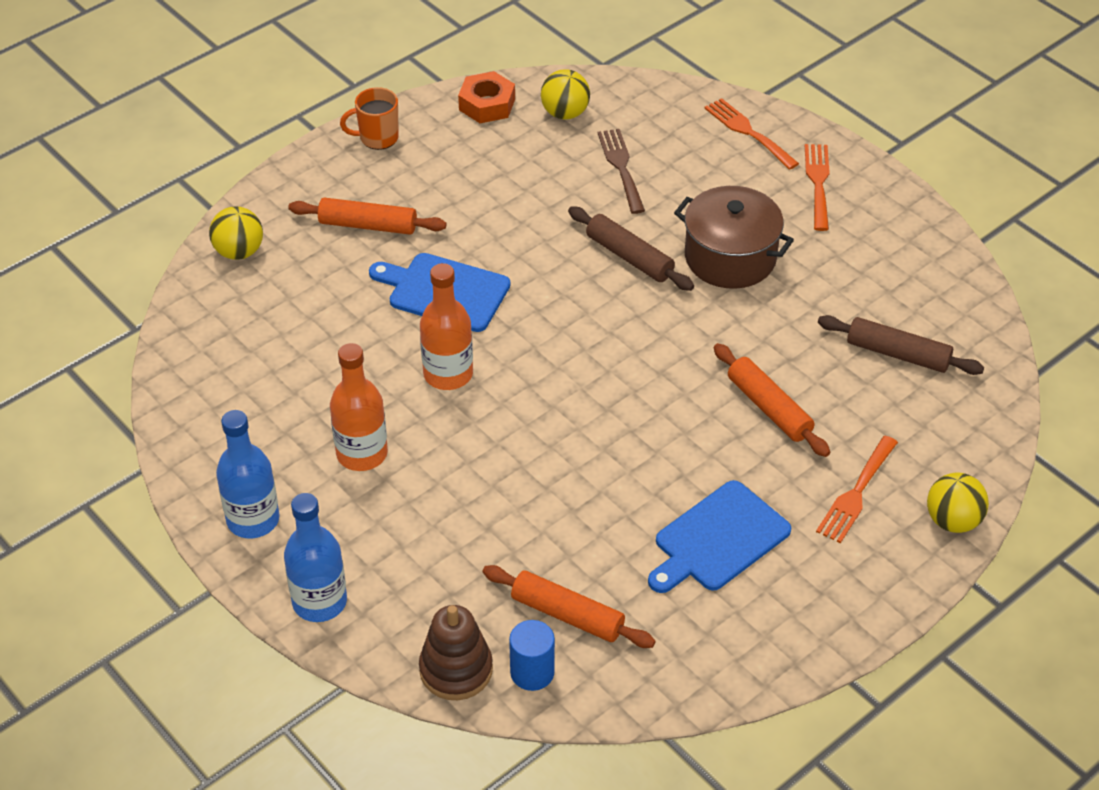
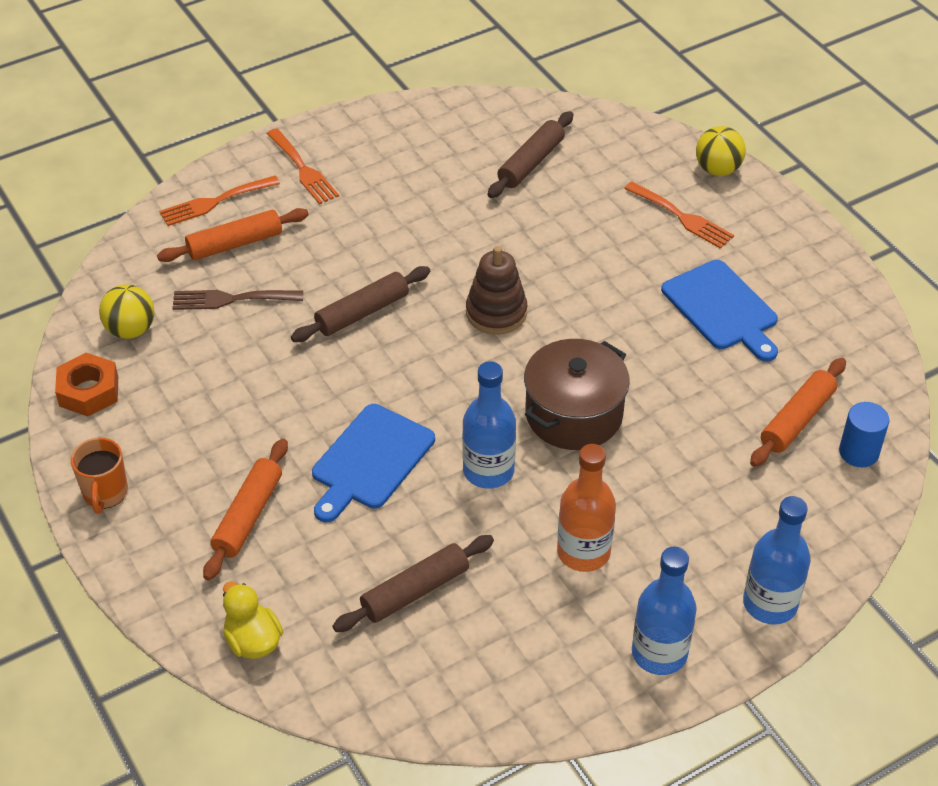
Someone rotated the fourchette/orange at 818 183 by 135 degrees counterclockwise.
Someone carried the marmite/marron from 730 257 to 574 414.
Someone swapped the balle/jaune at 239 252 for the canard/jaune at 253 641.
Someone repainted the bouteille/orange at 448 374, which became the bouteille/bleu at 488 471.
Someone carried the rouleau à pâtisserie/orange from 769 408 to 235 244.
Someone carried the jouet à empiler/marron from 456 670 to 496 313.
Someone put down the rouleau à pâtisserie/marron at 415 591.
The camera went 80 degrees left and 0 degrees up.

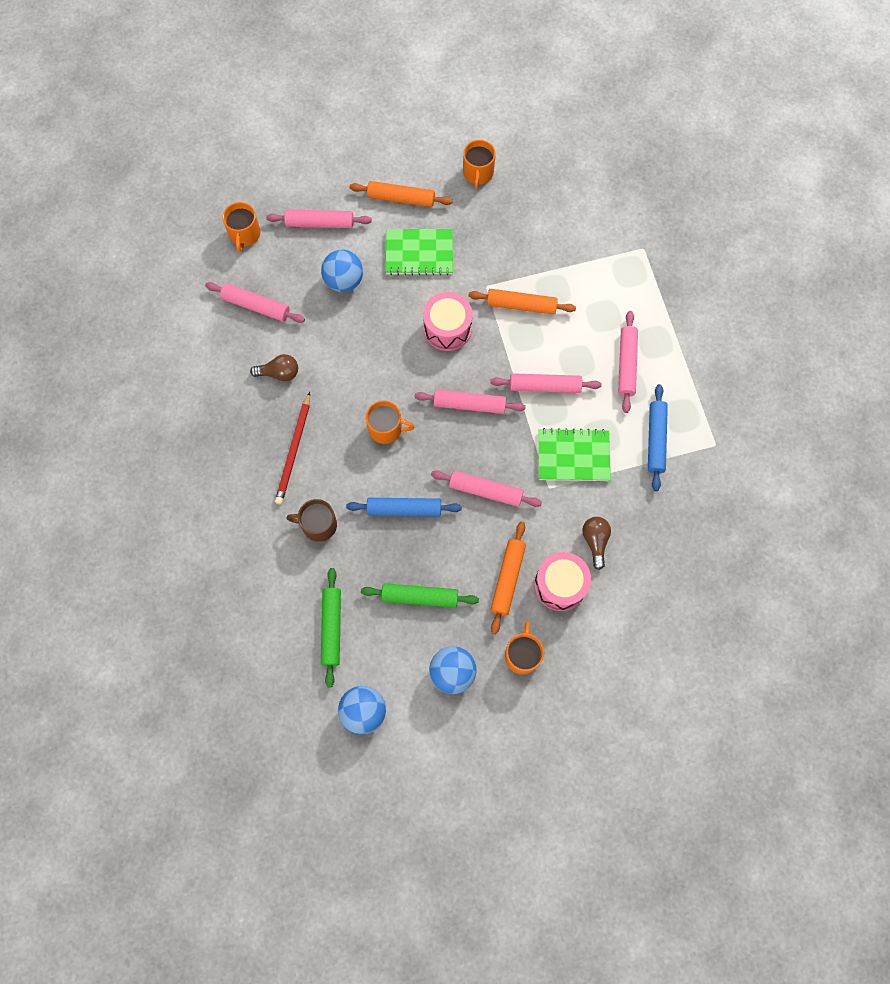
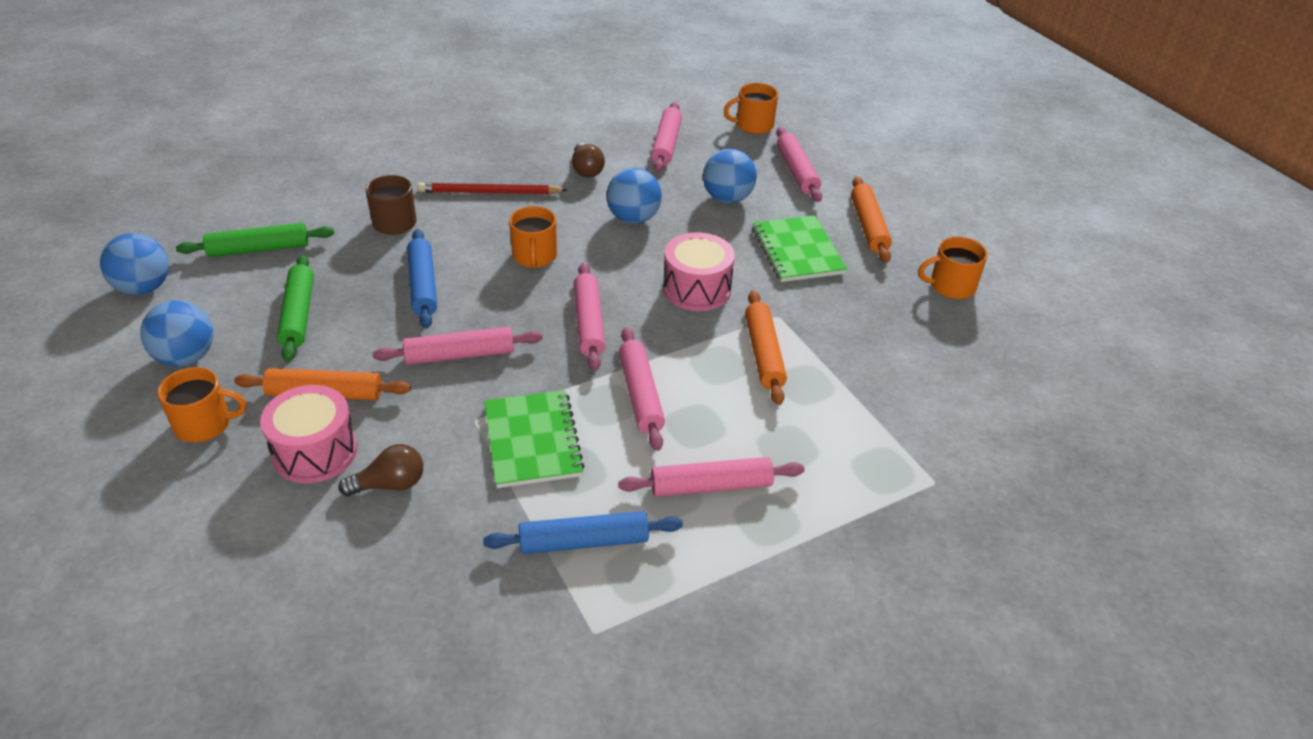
Someone rotated the rouleau à pâtisserie/rose at 485 491 by 75 degrees clockwise.
Someone put down the balle/bleu at 633 218.
The camera went 75 degrees right and 30 degrees down.

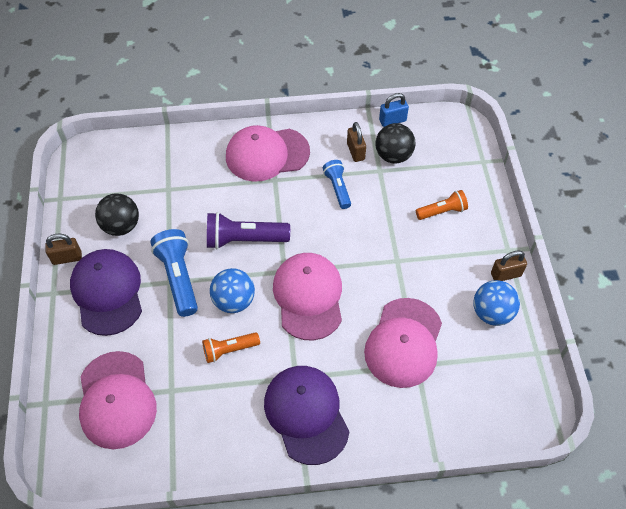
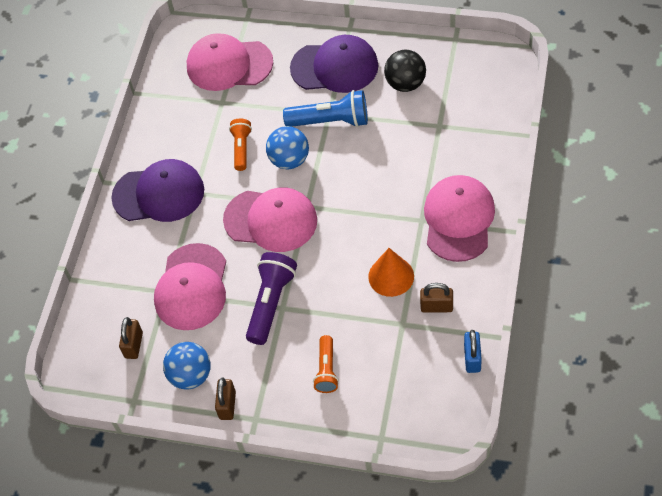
Someone took away the balle/noir at 393 156.
Someone swapped the lampe de poche/bleu at 337 188 for the cône/orange at 391 276.
Someone carried the lampe de poche/violet from 244 239 to 271 303.
Someone carried the cadenas/marron from 67 258 to 134 345.
Someone rotated the casquette/rose at 404 343 by 120 degrees counterclockwise.
The camera went 115 degrees right and 0 degrees up.

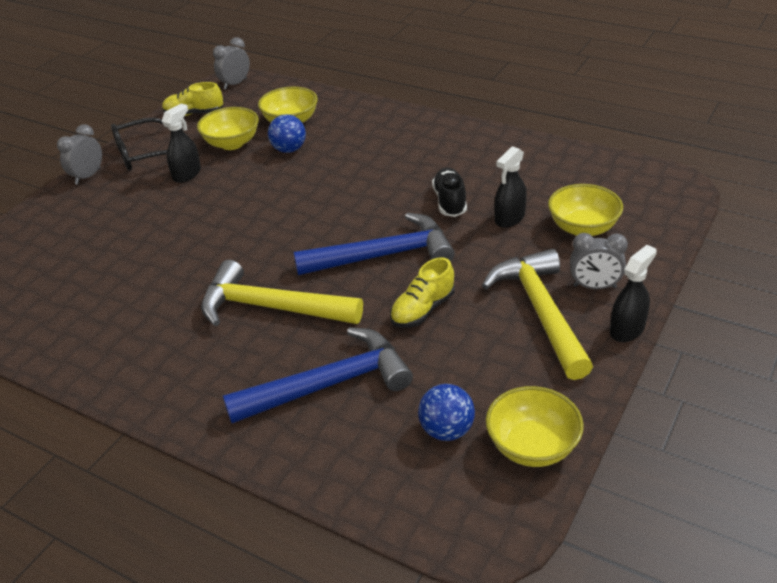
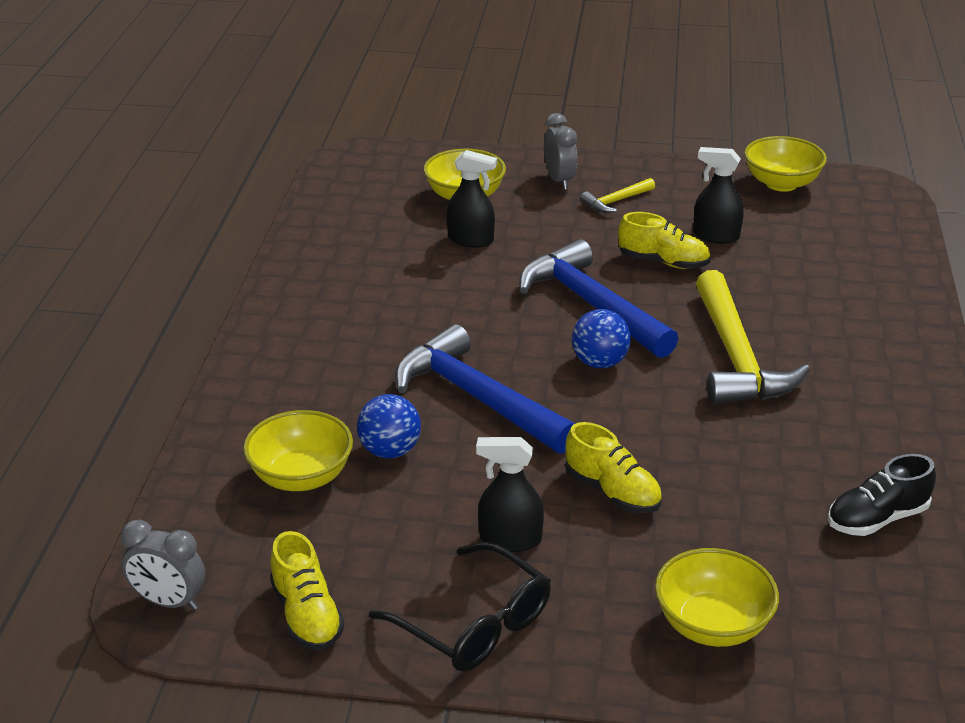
Someone carried the bol/jaune from 232 143 to 712 625.
Someone took away the réveil/gris at 88 176.
Someone carried the chaussure/noir from 450 202 to 877 519.
Someone carried the vaporisateur/noir from 627 329 to 715 235.
Someone scaled the marteau/jaune at 540 311 by 0.46.
Someone carried the marteau/bleu from 330 384 to 477 398.
Someone carried the balle/bleu from 446 430 to 599 362.
Someone put down the chaussure/jaune at 612 492.
The camera went 115 degrees left and 5 degrees down.

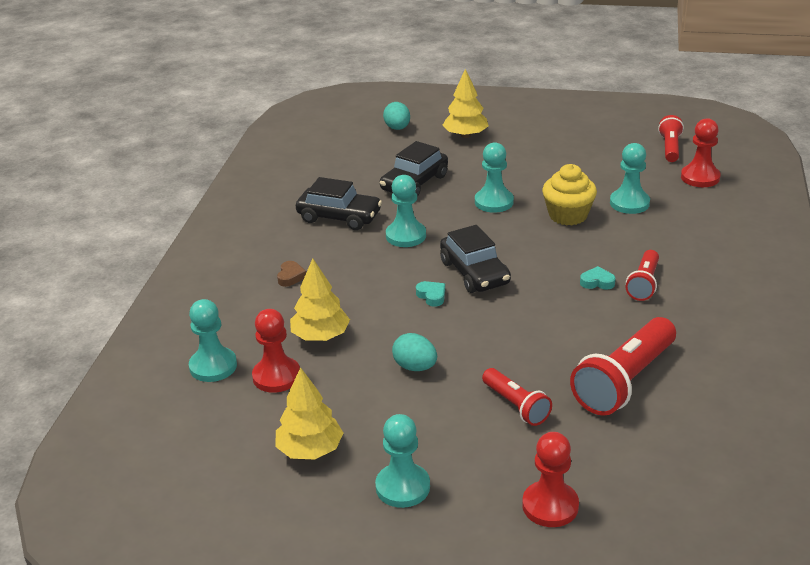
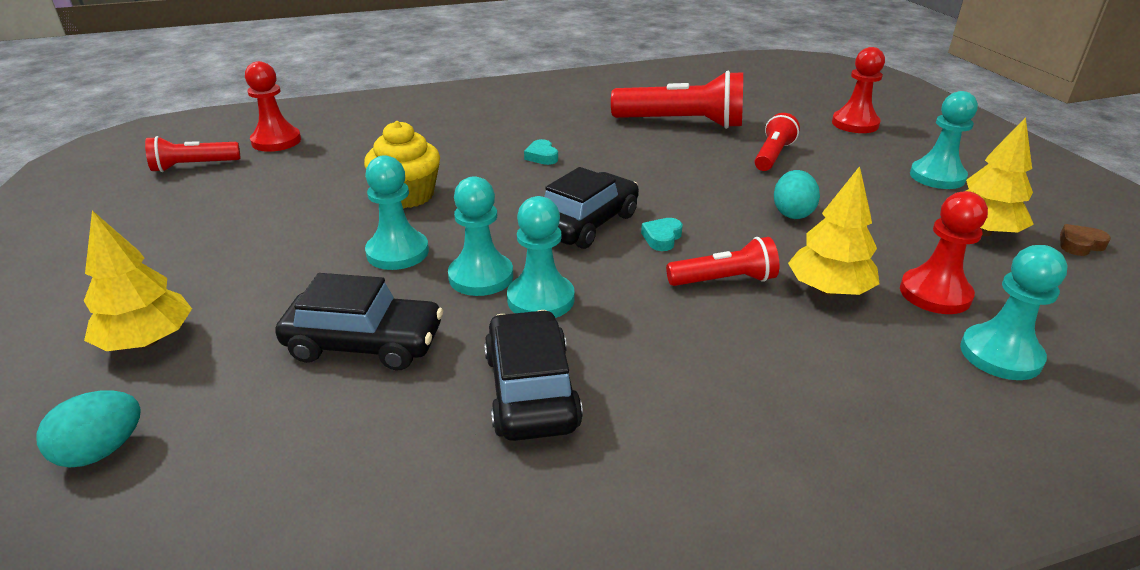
Someone carried the pion/turquoise from 629 203 to 481 277.
Someone carried the lampe de poche/rouge from 644 284 to 724 280.
Someone carried the cœur/marron from 291 277 to 1080 245.
The camera went 120 degrees left and 0 degrees up.

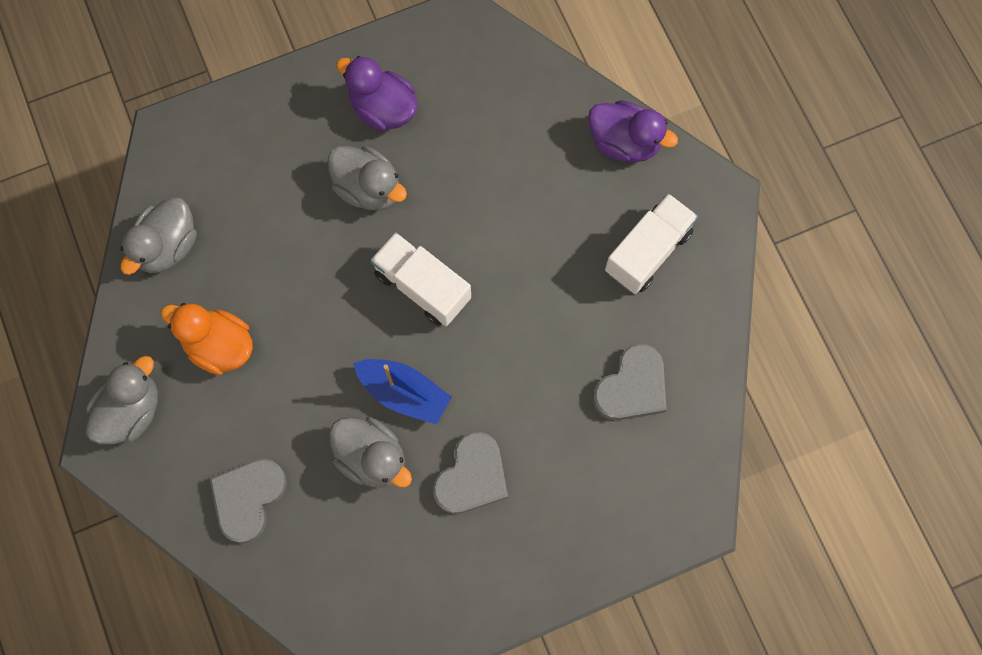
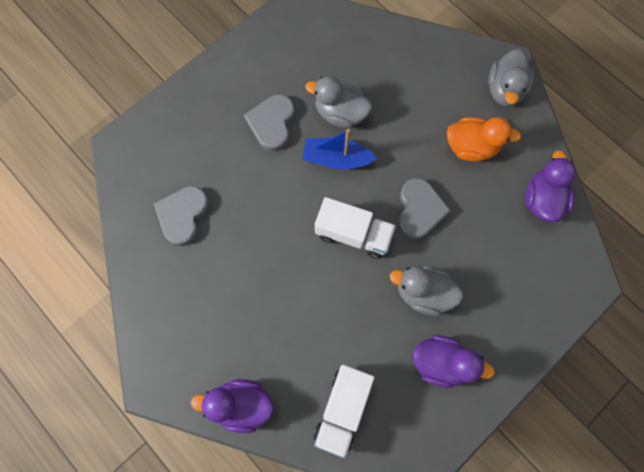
Someone carried the camion/blanc from 648 252 to 342 408.
Someone repainted the canard/gris at 167 246, which became the canard/violet at 541 199.
Someone carried the cœur/gris from 248 498 to 419 210.
The camera went 160 degrees right and 0 degrees up.

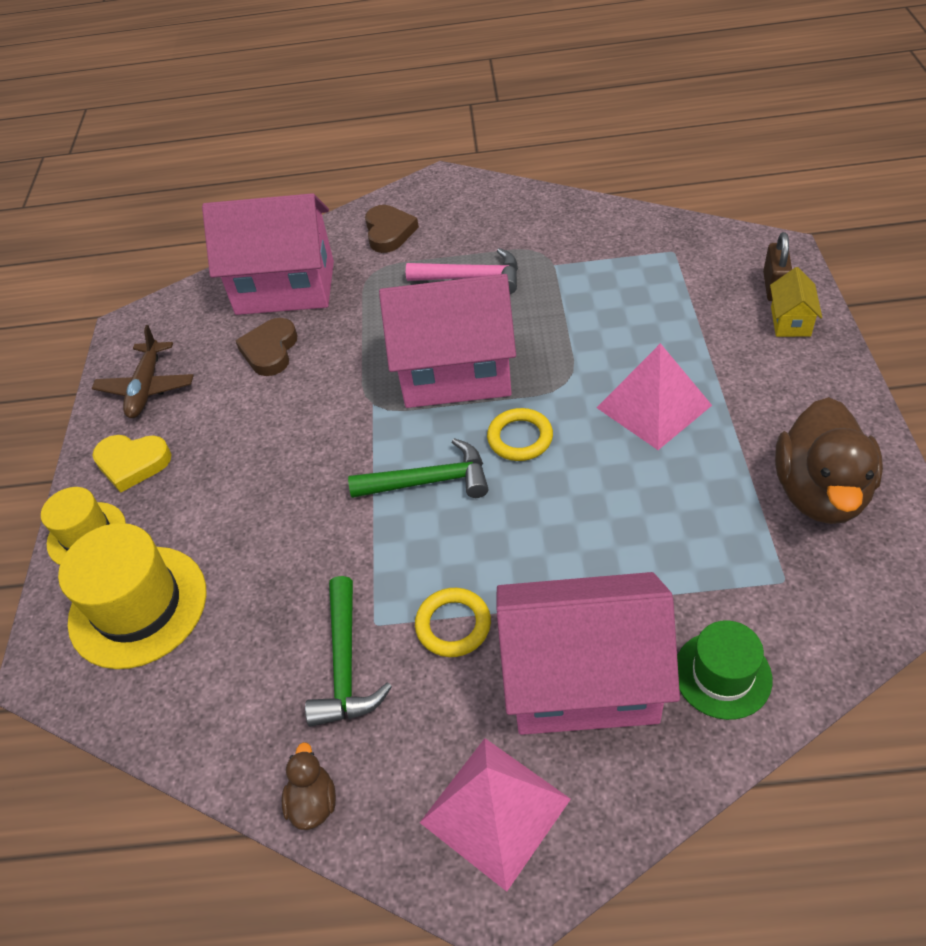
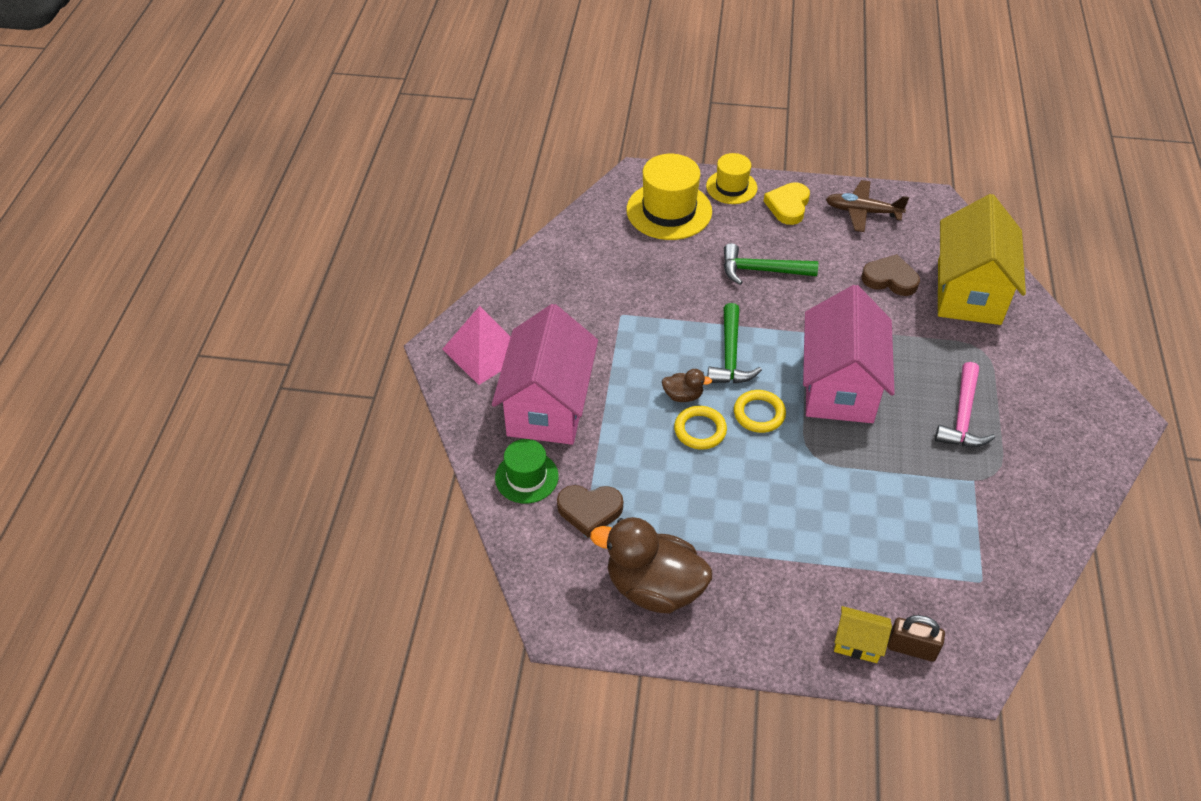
Someone repainted the maison/rose at 285 288, which became the maison/jaune at 969 292.
Someone carried the cœur/marron from 389 232 to 589 510.
Someone took away the pyramide/rose at 653 406.
Someone carried the marteau/vert from 345 664 to 761 270.
Someone carried the anneau/jaune from 453 625 to 700 430.
Someone carried the canard/marron from 313 802 to 683 395.
The camera went 95 degrees right and 0 degrees up.

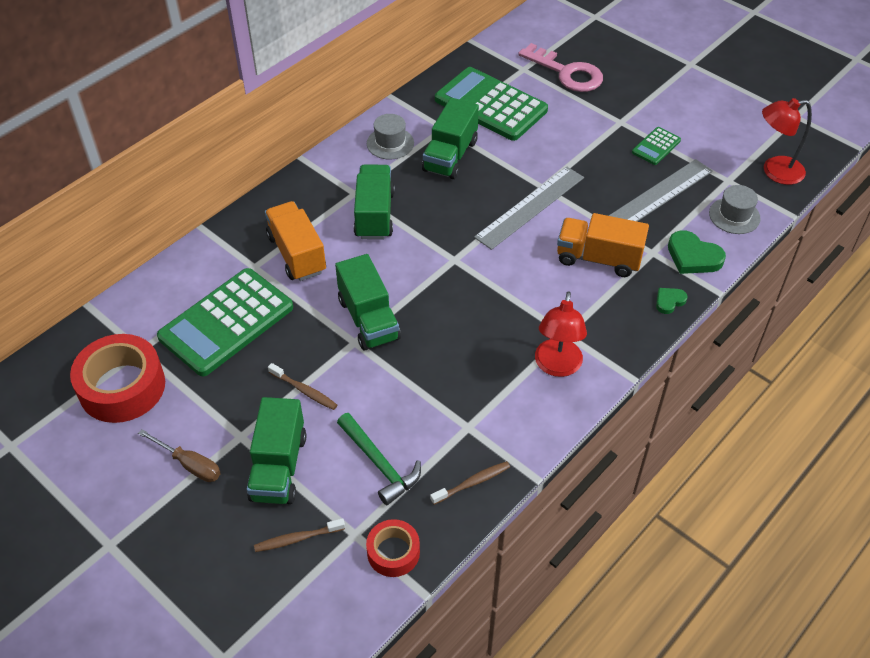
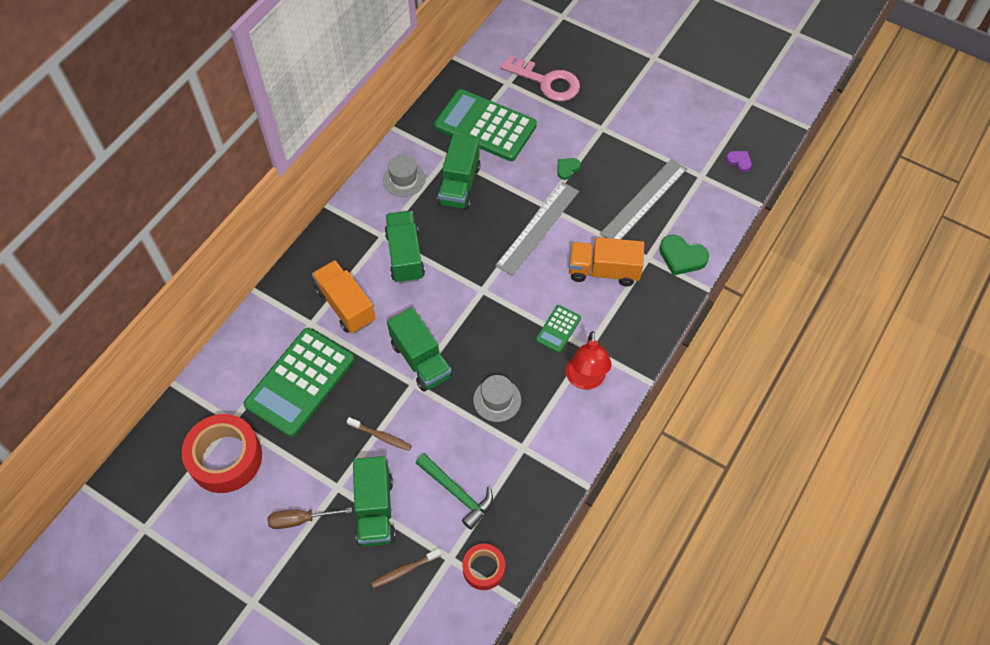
Someone swapped the lampe/rouge at 774 171 for the cœur/violet at 739 161.
Someone carried the calculatrice/vert from 656 146 to 558 329.
Someone carried the chapeau/gris from 734 216 to 497 400.
Someone carried the cœur/vert from 669 301 to 567 169.
Someone rotated the tournevis/marron at 189 464 by 150 degrees clockwise.
Someone took away the brosse à dents/marron at 472 483.
The camera went 10 degrees left and 10 degrees up.

